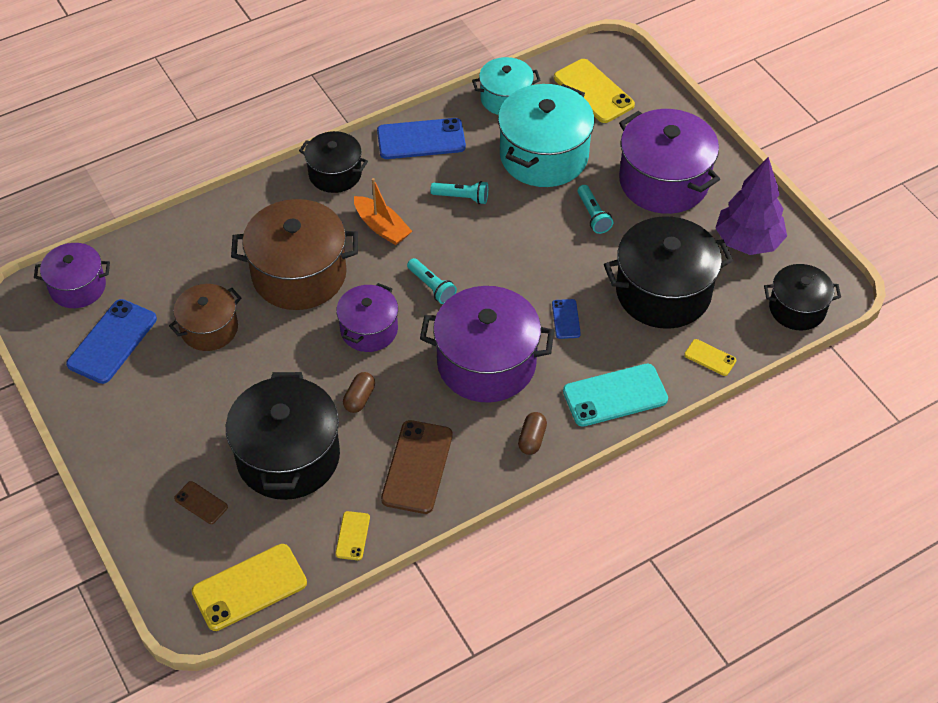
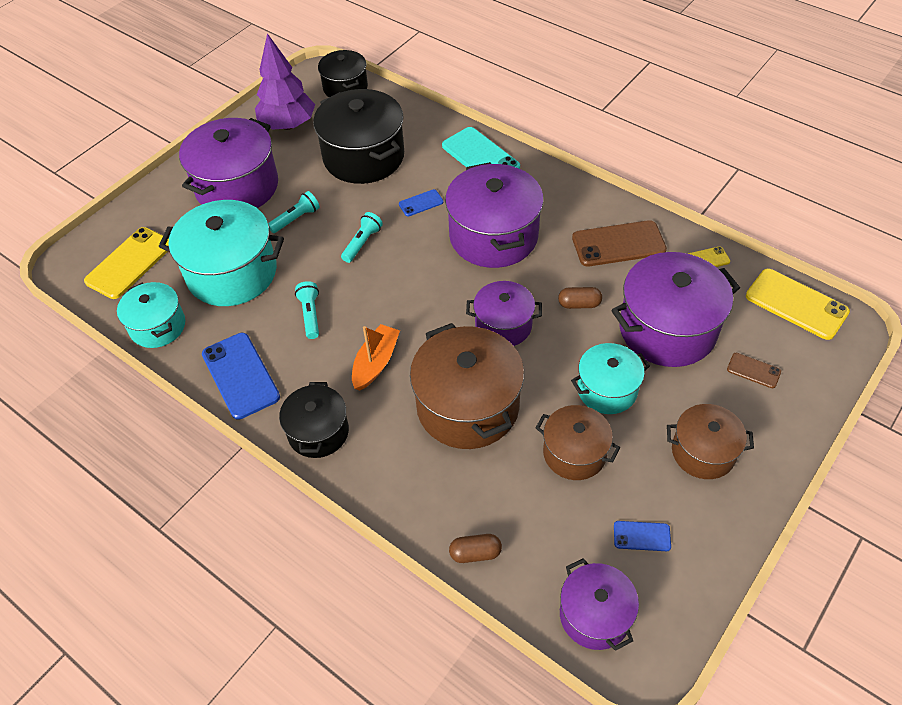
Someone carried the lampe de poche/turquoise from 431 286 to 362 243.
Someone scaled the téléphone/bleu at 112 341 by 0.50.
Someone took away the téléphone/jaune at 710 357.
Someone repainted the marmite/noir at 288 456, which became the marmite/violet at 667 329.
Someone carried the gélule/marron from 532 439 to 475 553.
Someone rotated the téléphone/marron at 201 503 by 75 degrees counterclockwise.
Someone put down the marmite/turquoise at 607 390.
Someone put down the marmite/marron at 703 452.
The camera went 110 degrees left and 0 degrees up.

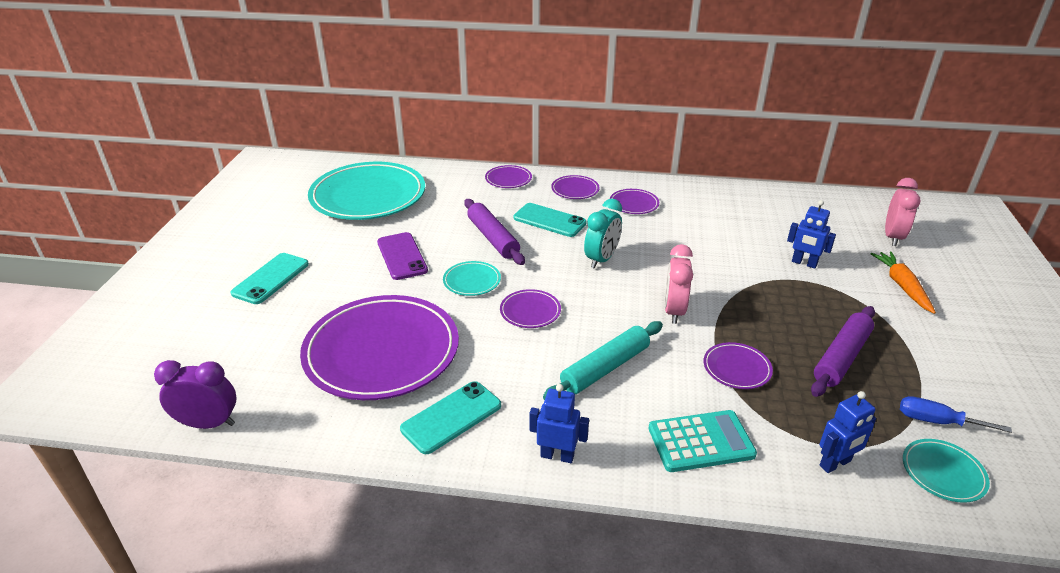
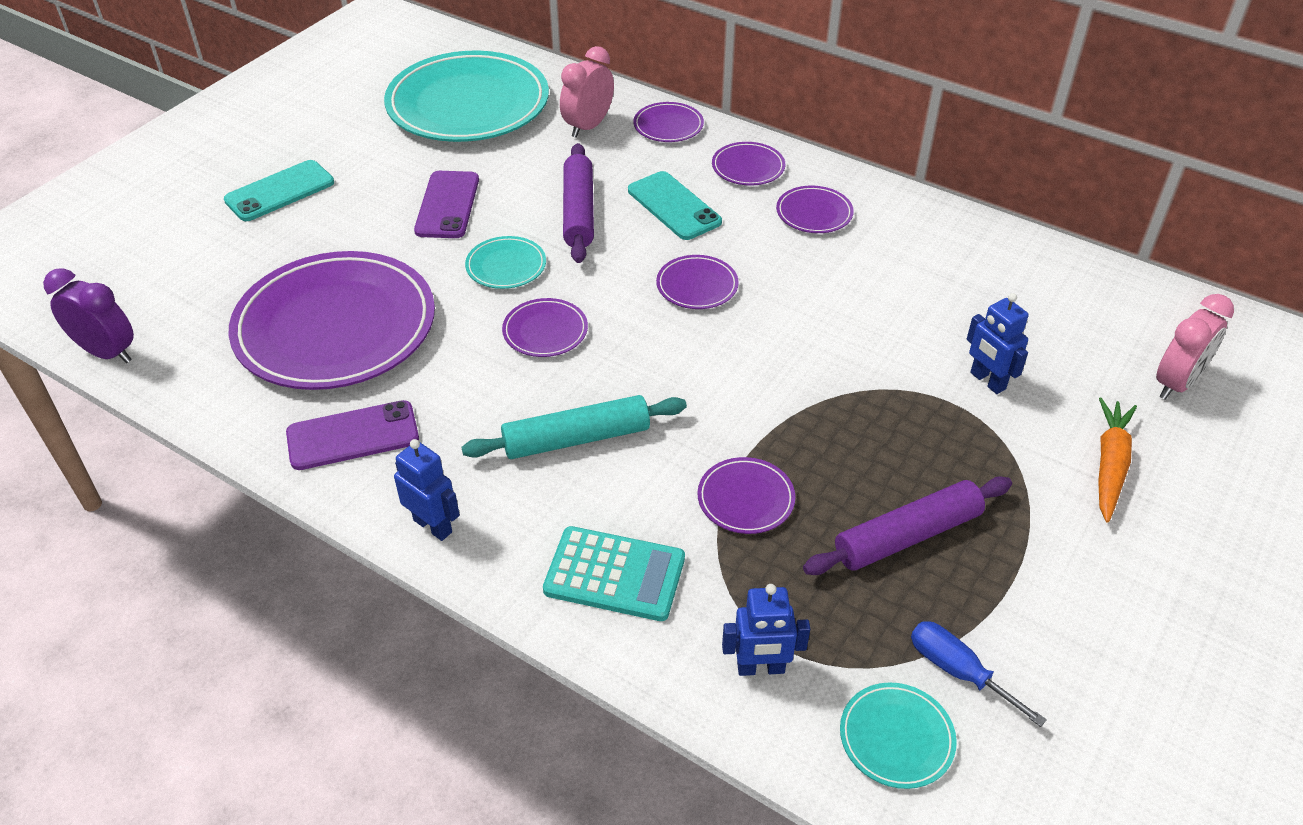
Someone swapped the réveil/turquoise at 601 259 for the assiette/violet at 697 286.
Someone carried the réveil/rose from 674 311 to 588 126.
Someone repainted the téléphone/turquoise at 451 417, which became the téléphone/violet at 353 436.
The camera went 25 degrees right and 10 degrees up.

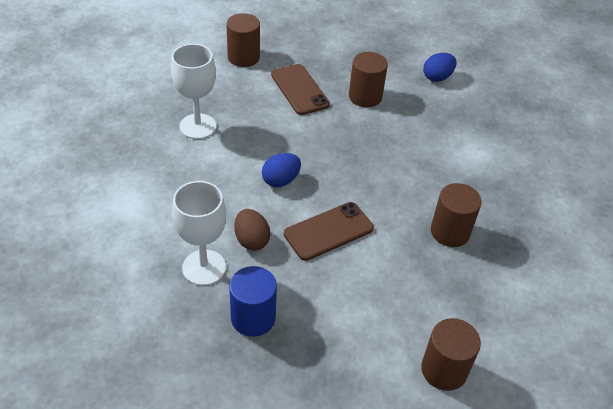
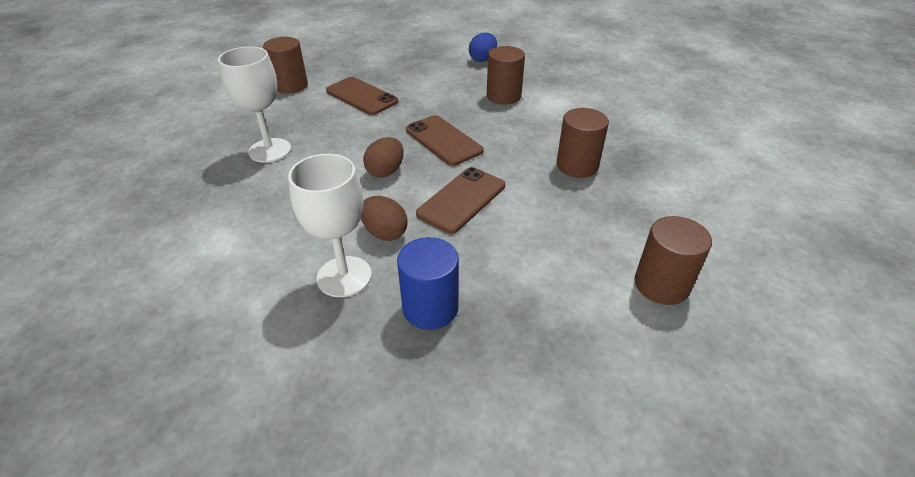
Someone carried the cylindre/marron from 365 96 to 503 96.
Someone repainted the œuf/bleu at 281 180, which became the œuf/marron at 385 171.
Someone put down the téléphone/marron at 443 140.
The camera went 20 degrees left and 5 degrees down.

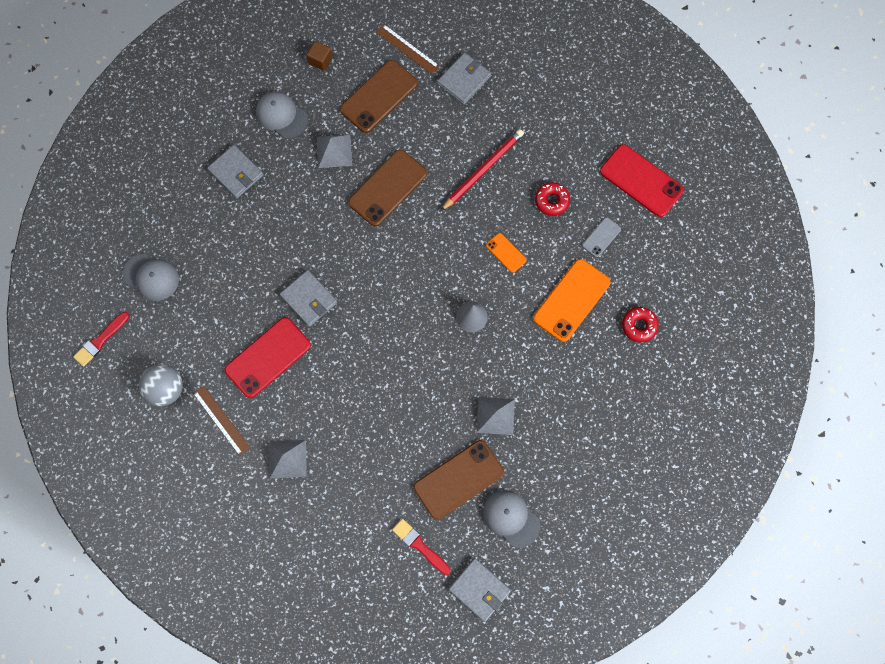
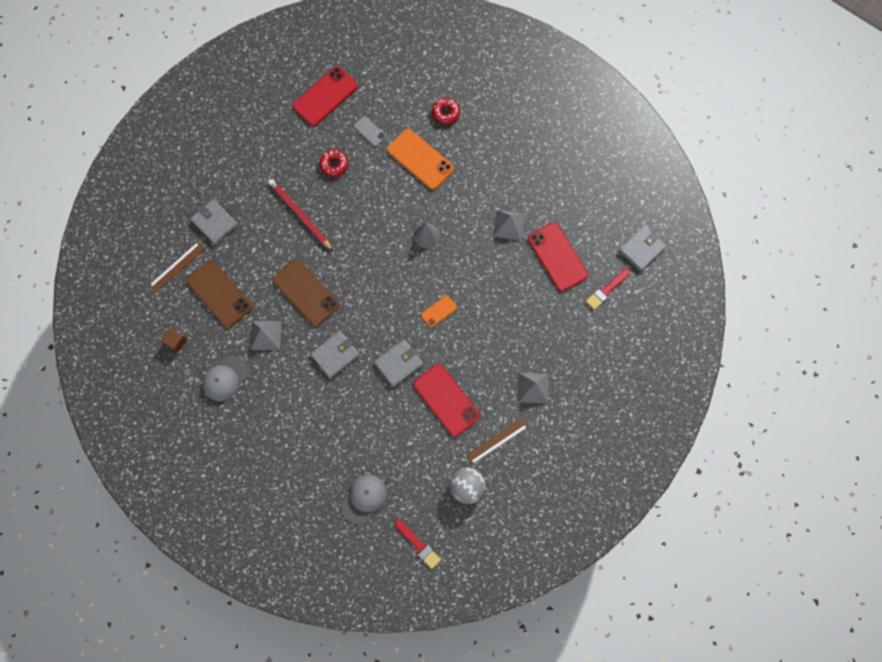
Someone carried the portefeuille/gris from 236 173 to 335 355.
Someone carried the téléphone/orange from 506 252 to 438 311.
Someone repainted the téléphone/marron at 458 480, which became the téléphone/rouge at 557 257.
Someone took away the casquette/gris at 511 518.
The camera went 85 degrees left and 0 degrees up.

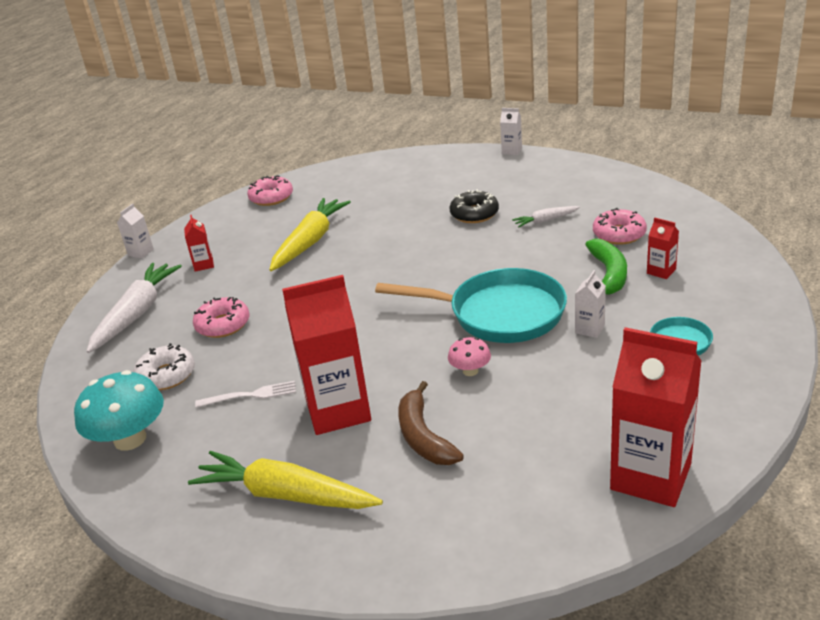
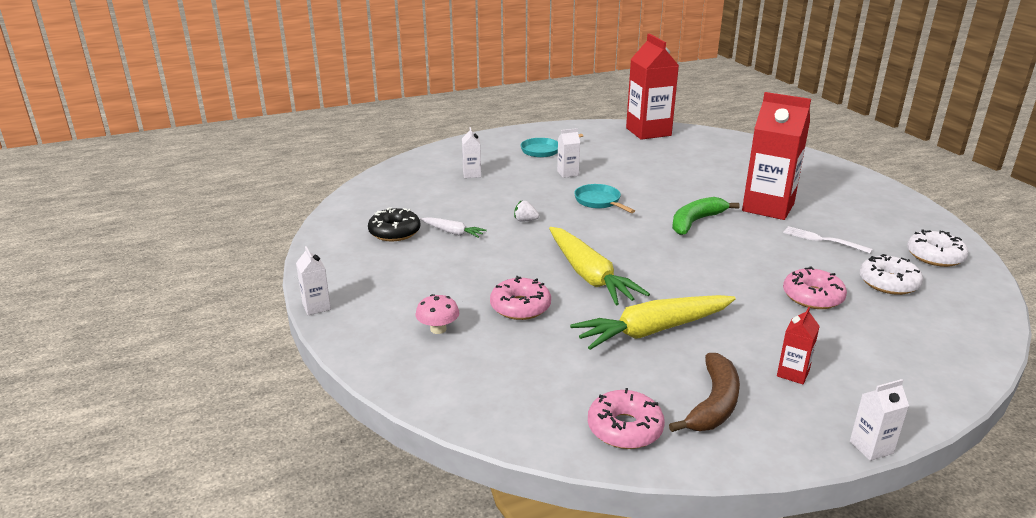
Someone carried the beignet/noir from 474 214 to 394 232.
Someone carried the beignet/rose from 619 234 to 520 307.
Someone repainted the brique de lait/rouge at 661 271, which became the brique de lait/blanc at 472 174.
Someone carried the banane/vert from 609 274 to 695 222.
Someone took away the carotte/blanc at 137 313.
Someone scaled the poêle/turquoise at 499 314 by 0.49.
Someone carried the champignon/rose from 470 371 to 438 329.
Someone swapped the champignon/turquoise at 130 439 for the beignet/blanc at 935 256.
Someone carried the banane/marron from 423 436 to 713 404.
Someone carried the carotte/jaune from 285 495 to 589 276.
Someone put down the fraise/blanc at 525 220.
The camera went 140 degrees left and 5 degrees down.

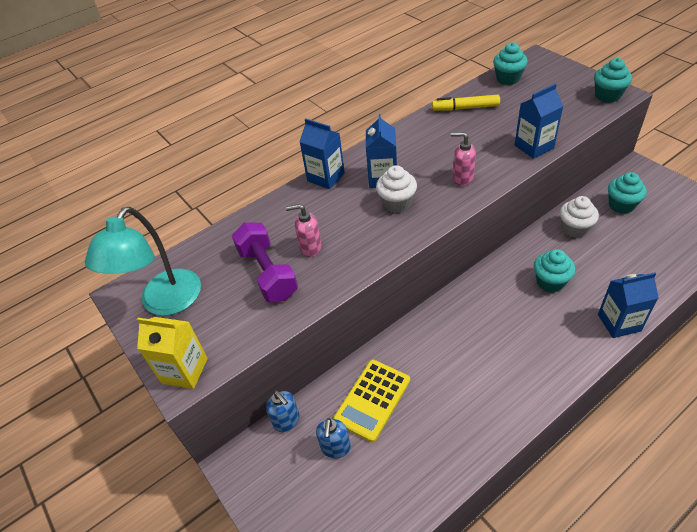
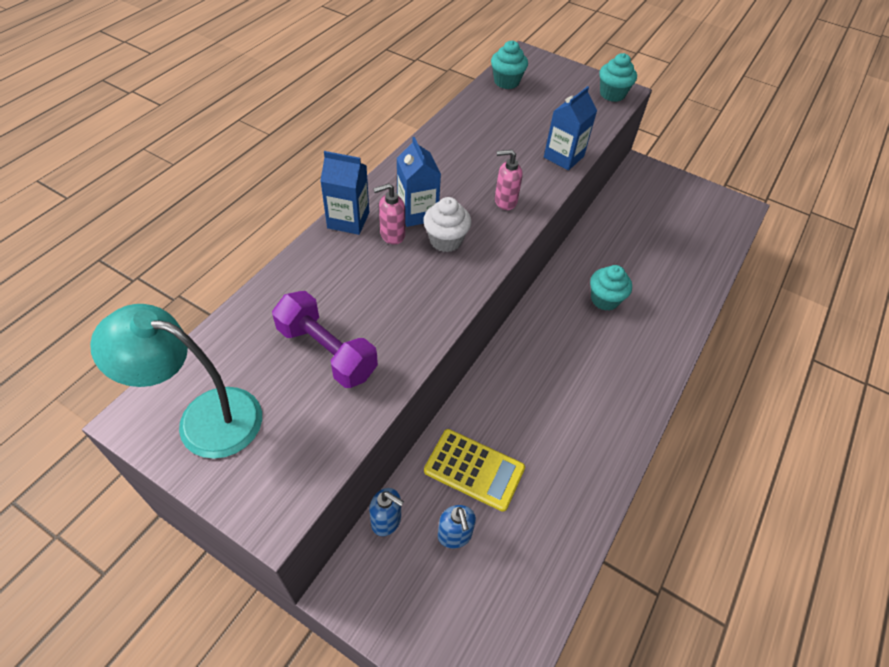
Someone took away the feutre/jaune at 465 108.
Someone took away the muffin/turquoise at 621 205.
Someone took away the muffin/blanc at 574 229.
Someone carried the distributeur de savon/rose from 310 248 to 392 235.
Someone rotated the lampe/turquoise at 165 303 by 105 degrees clockwise.
Someone took away the brique de lait/bleu at 619 322.
Someone took away the brique de lait/jaune at 184 370.
Someone rotated the calculatrice/jaune at 372 400 by 75 degrees counterclockwise.
The camera went 30 degrees left and 5 degrees up.

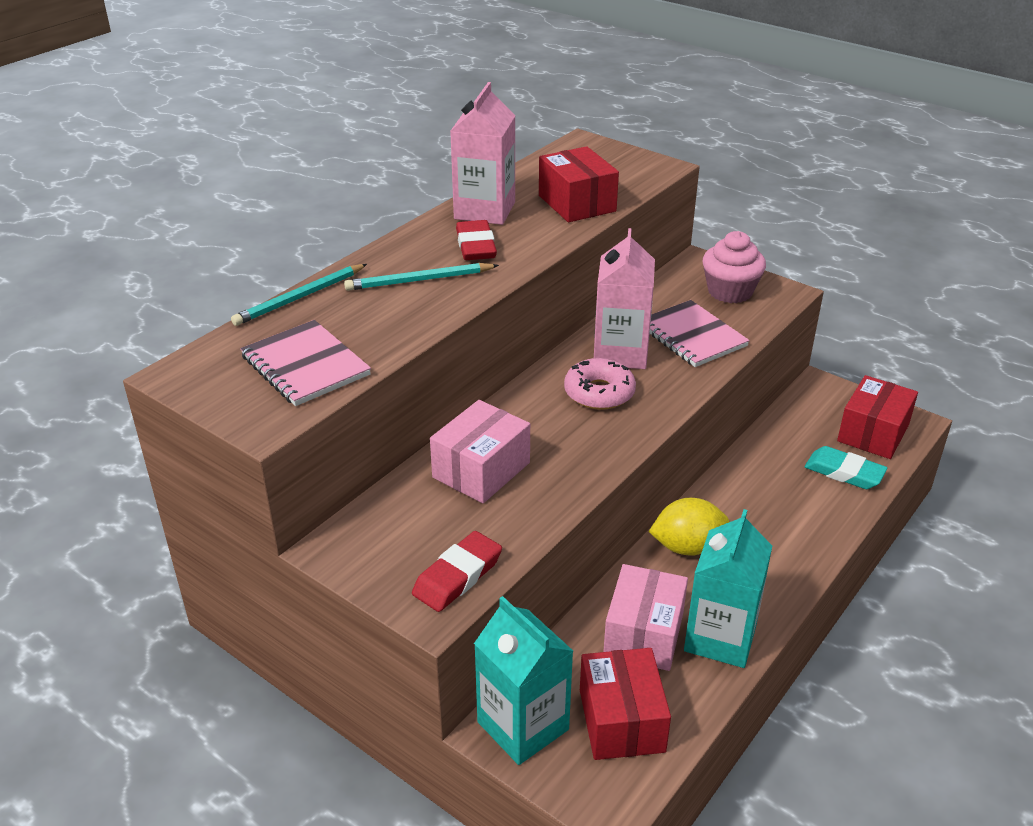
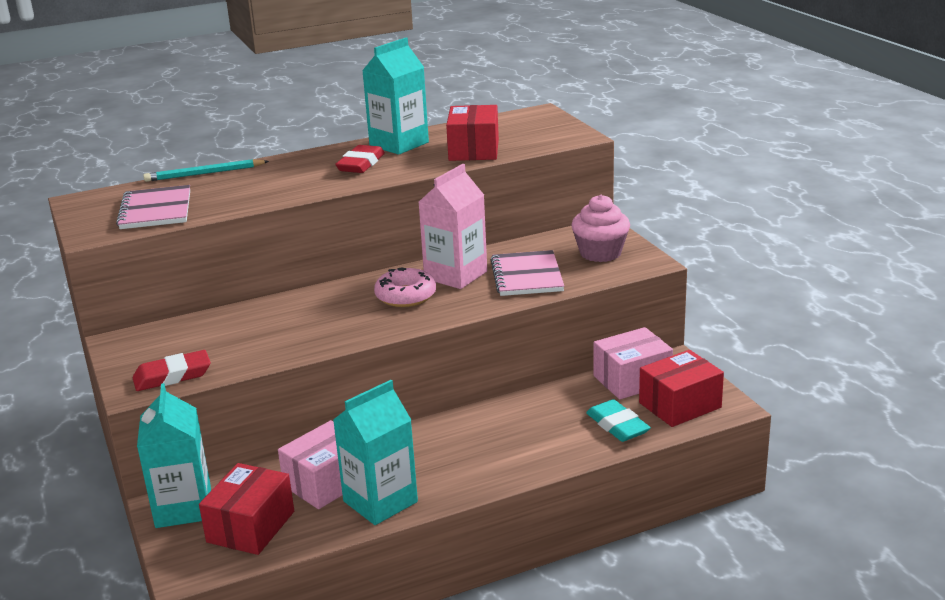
Someone repainted the brique de lait/rose at 484 210, which became the brique de lait/turquoise at 399 144.
Someone took away the crayon/turquoise at 419 280.
Someone carried the boîte/rose from 481 470 to 632 380.
Someone took away the citron/jaune at 687 547.
The camera went 30 degrees right and 10 degrees down.

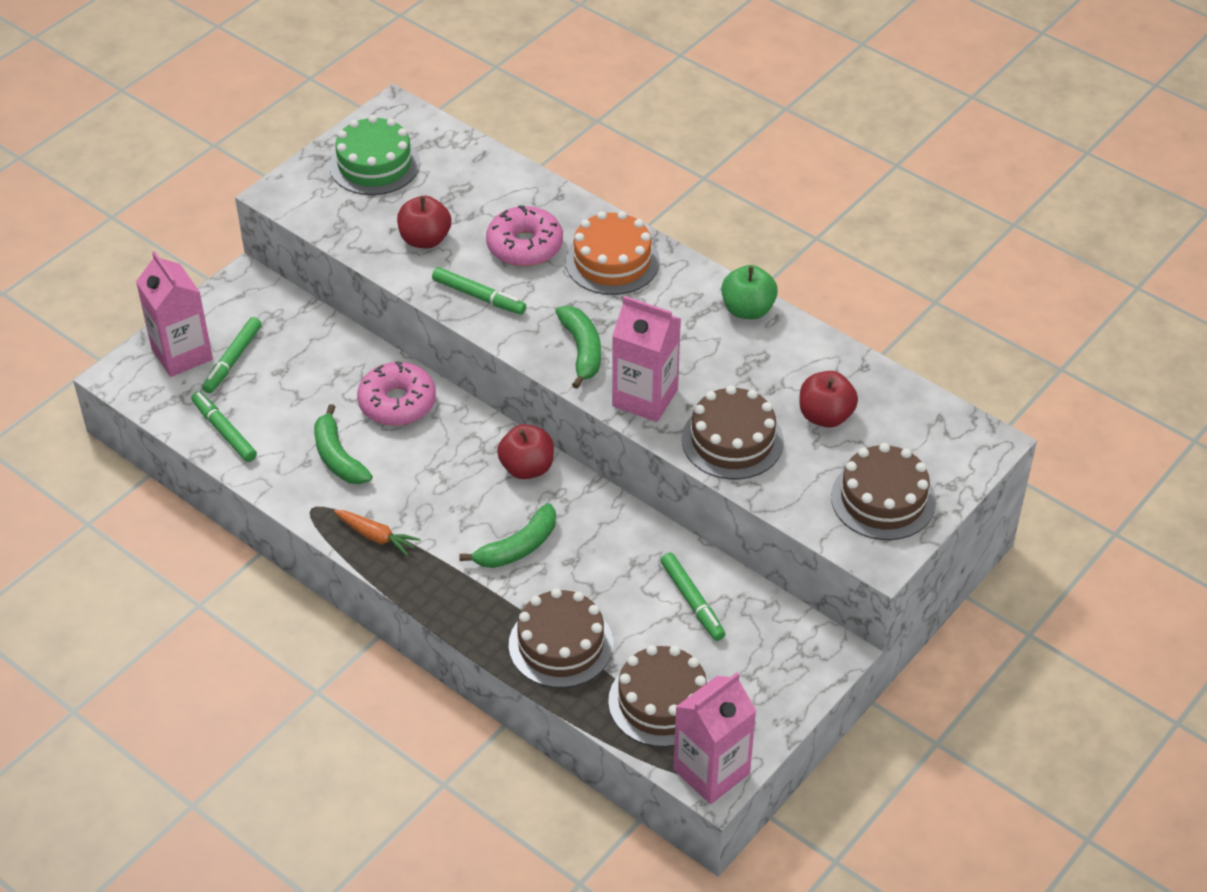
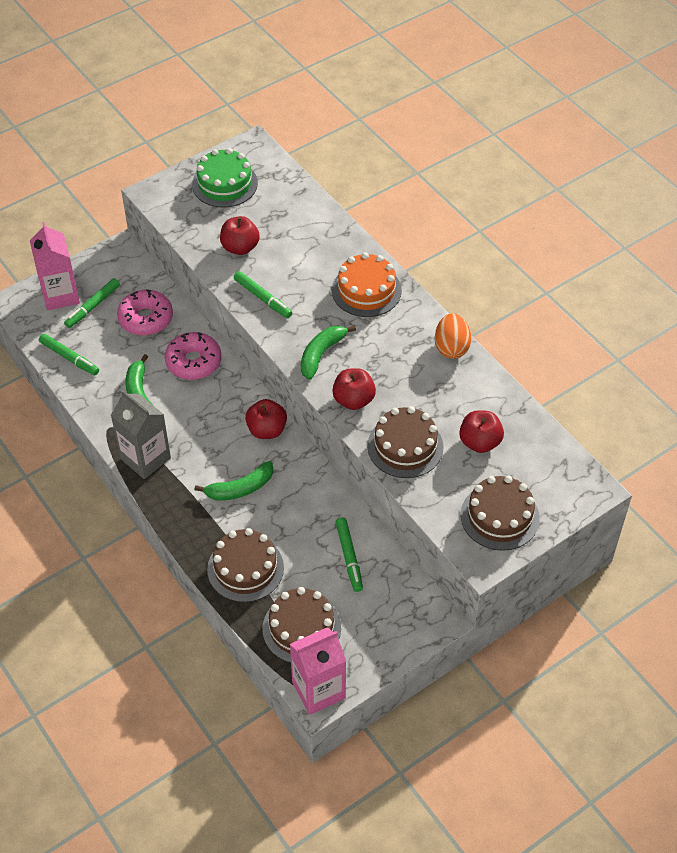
Someone carried the beignet/rose from 525 246 to 146 318.
Someone swapped the pomme/vert at 747 310 for the œuf/orange at 451 347.
Someone swapped the brique de lait/rose at 645 398 for the pomme/rouge at 353 400.
Someone rotated the banane/vert at 582 350 by 150 degrees counterclockwise.
Someone rotated the feutre/vert at 224 431 by 150 degrees clockwise.
Someone swapped the carotte/orange at 376 536 for the brique de lait/gris at 145 458.
The camera went 15 degrees right and 5 degrees up.

